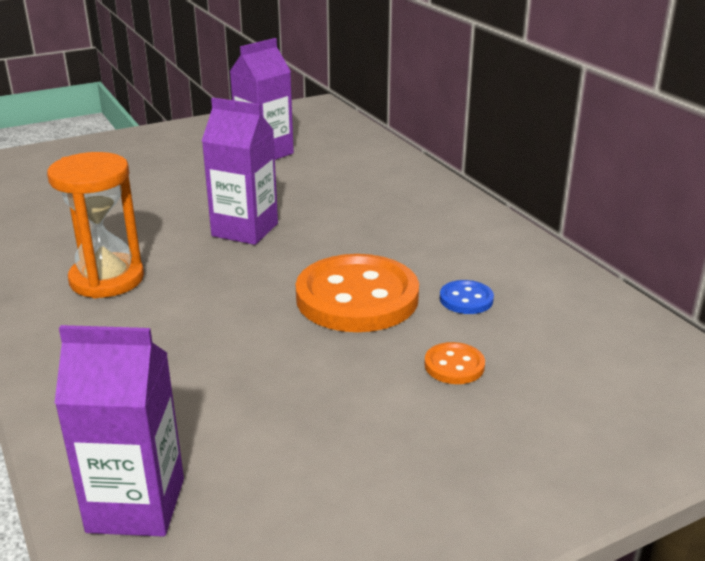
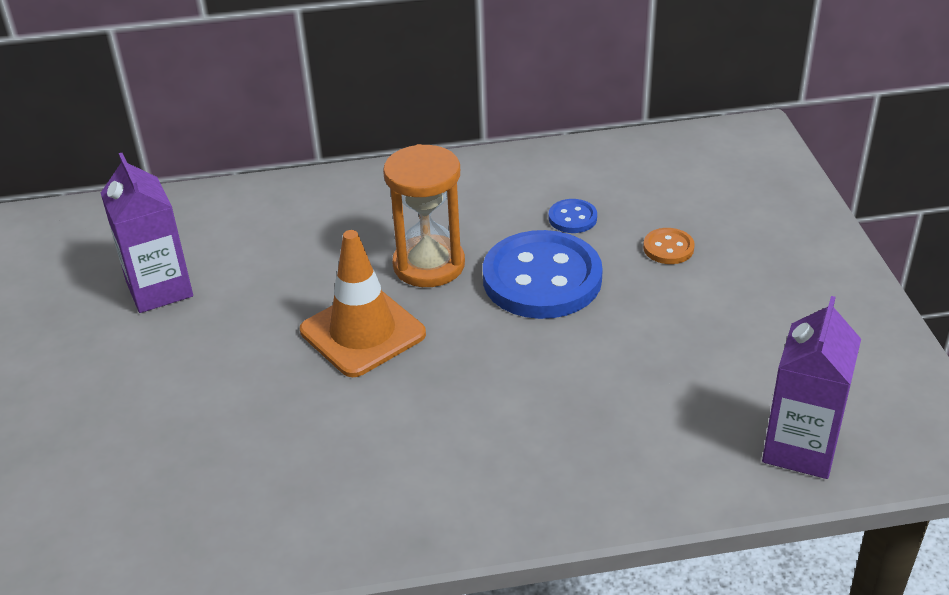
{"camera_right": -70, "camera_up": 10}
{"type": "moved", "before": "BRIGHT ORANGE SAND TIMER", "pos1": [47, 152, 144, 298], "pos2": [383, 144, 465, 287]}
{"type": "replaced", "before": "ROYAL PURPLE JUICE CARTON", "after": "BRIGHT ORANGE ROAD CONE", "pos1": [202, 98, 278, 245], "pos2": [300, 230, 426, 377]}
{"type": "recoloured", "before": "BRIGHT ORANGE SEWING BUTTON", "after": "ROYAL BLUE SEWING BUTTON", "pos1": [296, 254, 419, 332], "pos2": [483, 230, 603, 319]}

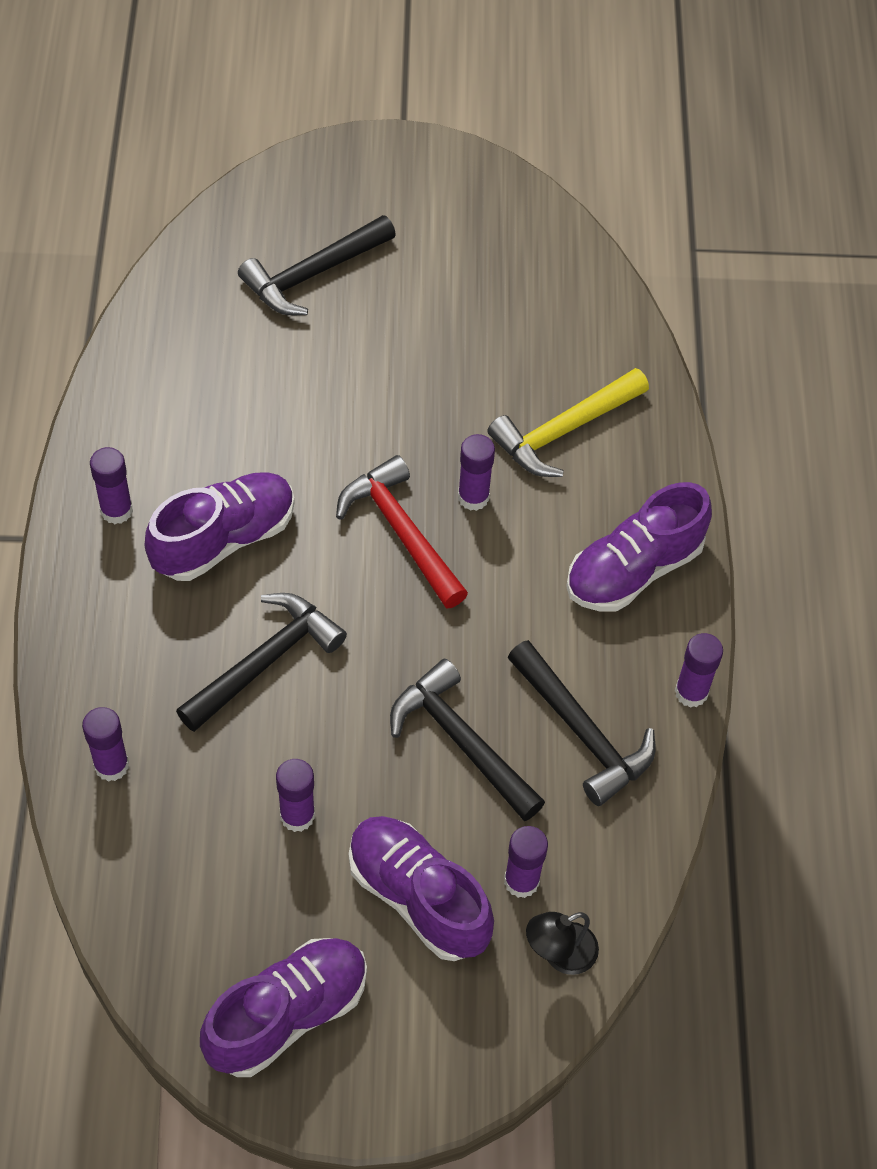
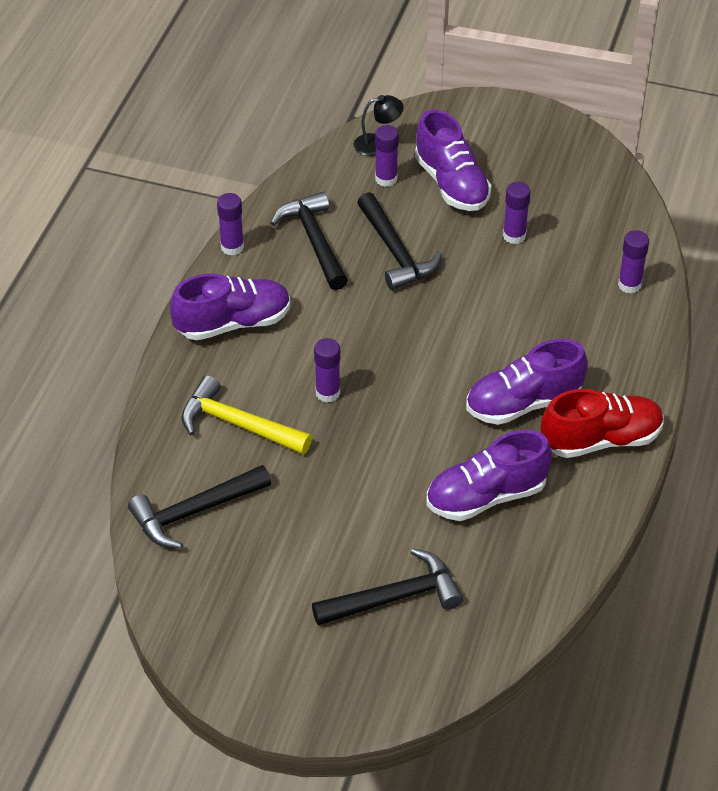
{"camera_right": -160, "camera_up": -10}
{"type": "replaced", "before": "ROYAL PURPLE GLUE", "after": "RED SHOE", "pos1": [90, 447, 133, 524], "pos2": [541, 389, 664, 458]}
{"type": "moved", "before": "EBONY CARPENTER'S HAMMER", "pos1": [176, 593, 347, 732], "pos2": [128, 465, 271, 549]}
{"type": "moved", "before": "ROYAL PURPLE SHOE", "pos1": [200, 938, 367, 1077], "pos2": [427, 430, 552, 521]}
{"type": "removed", "before": "RED CARPENTER'S HAMMER", "pos1": [336, 455, 468, 609]}
{"type": "turned", "before": "YELLOW CARPENTER'S HAMMER", "pos1": [487, 368, 649, 477], "pos2": [181, 375, 312, 454], "turn": -135}

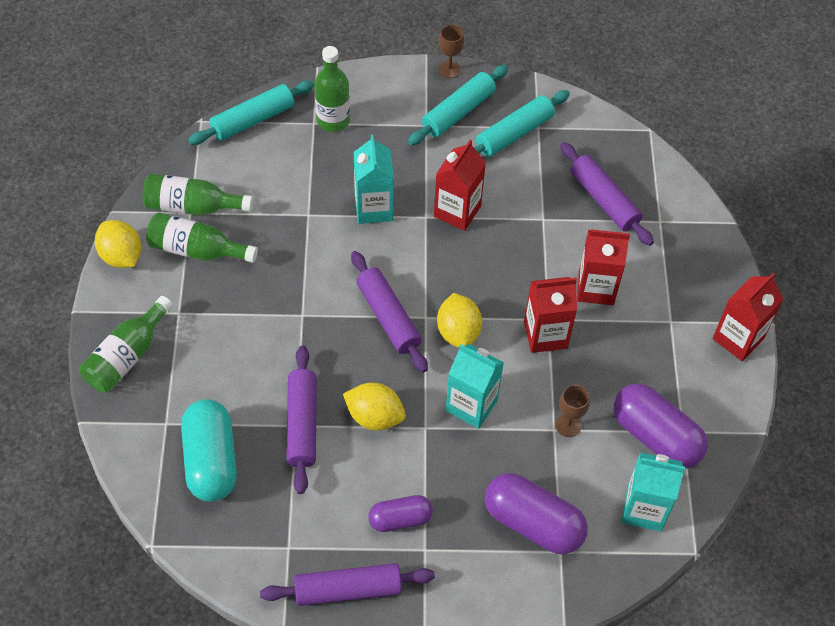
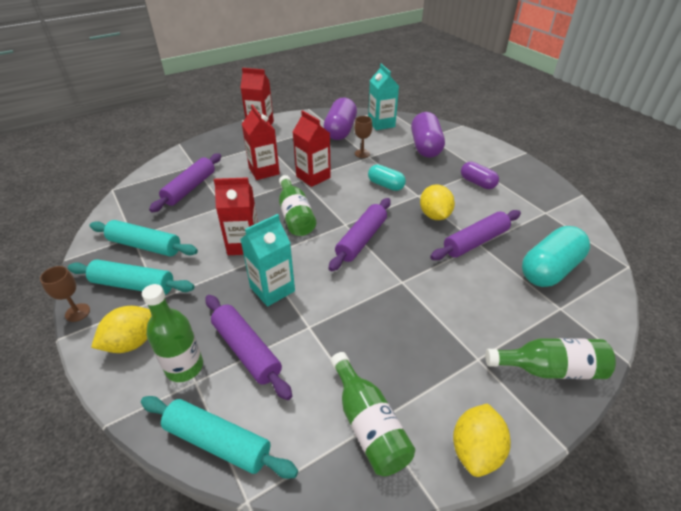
{"camera_right": -120, "camera_up": -15}
{"type": "moved", "before": "EMERALD FLASK", "pos1": [146, 213, 258, 263], "pos2": [279, 175, 316, 236]}
{"type": "moved", "before": "ROYAL PURPLE ROLLING PIN", "pos1": [260, 563, 435, 606], "pos2": [205, 295, 292, 400]}
{"type": "moved", "before": "YELLOW LEMON", "pos1": [437, 293, 482, 348], "pos2": [91, 306, 152, 353]}
{"type": "replaced", "before": "AQUA JUICE CARTON", "after": "AQUA CAPSULE", "pos1": [446, 344, 504, 429], "pos2": [368, 164, 406, 191]}

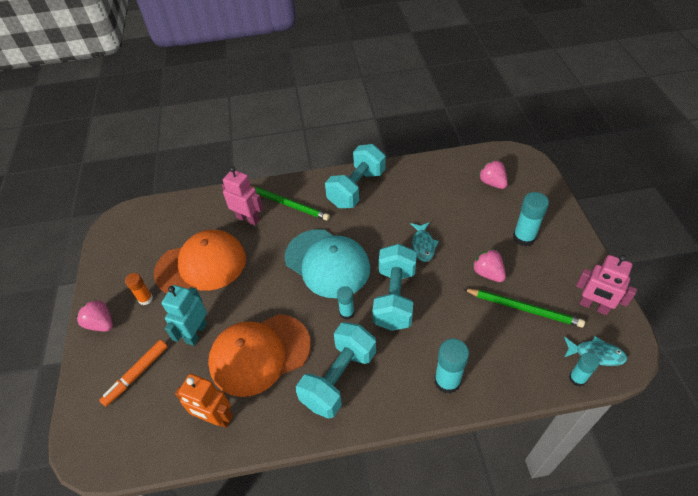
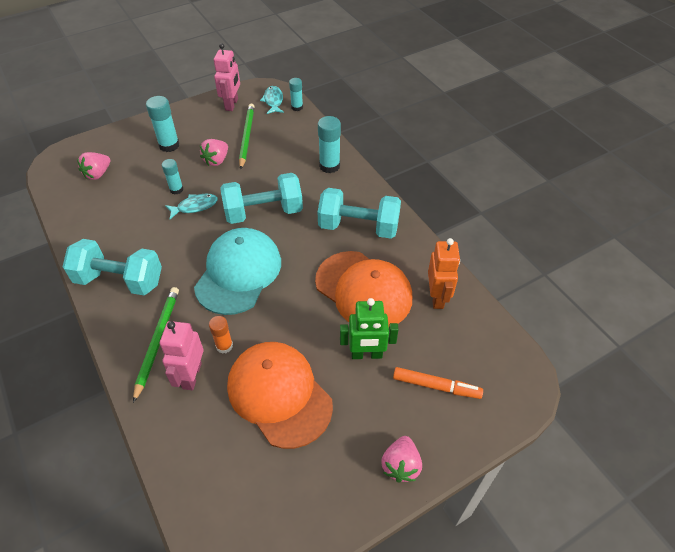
{"camera_right": -115, "camera_up": 0}
{"type": "moved", "before": "BRIGHT ORANGE GLUE", "pos1": [125, 273, 153, 305], "pos2": [209, 316, 233, 354]}
{"type": "recoloured", "before": "AQUA ROBOT", "after": "EMERALD ROBOT", "pos1": [162, 285, 207, 346], "pos2": [340, 298, 399, 359]}
{"type": "moved", "before": "AQUA GLUE", "pos1": [337, 286, 355, 320], "pos2": [162, 159, 184, 194]}

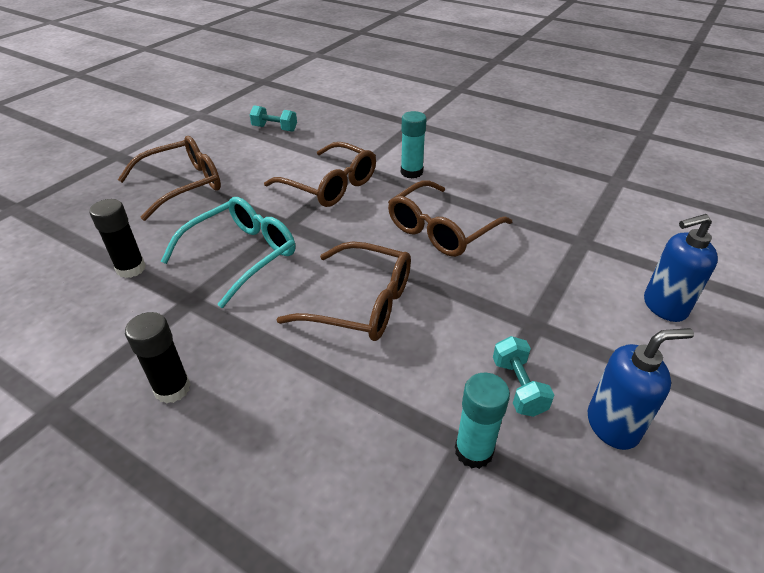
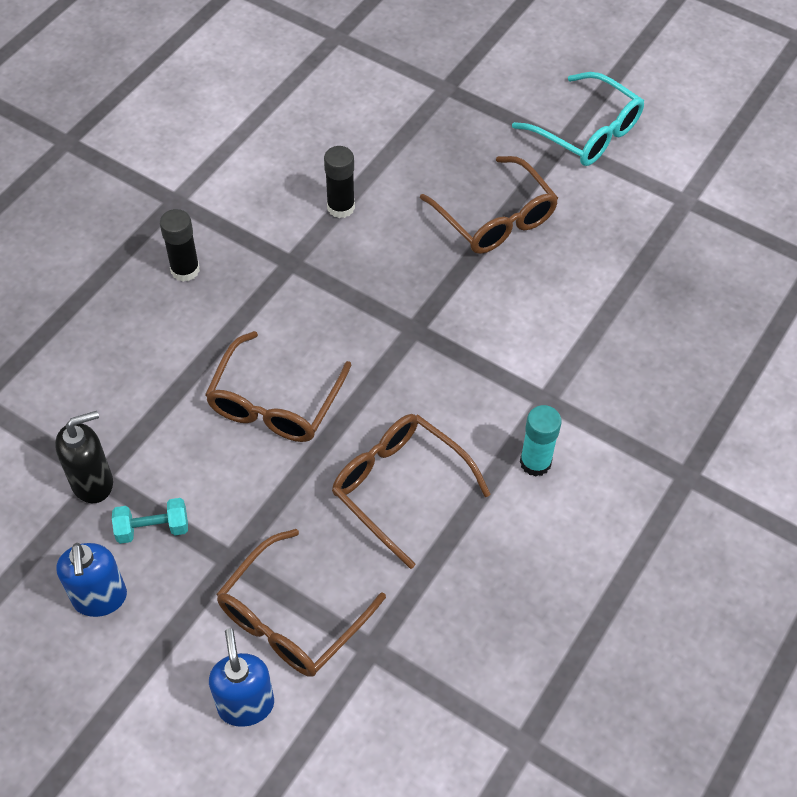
{"camera_right": 90, "camera_up": 15}
{"type": "moved", "before": "AQUA GLASSES", "pos1": [161, 197, 295, 308], "pos2": [512, 72, 644, 166]}
{"type": "removed", "before": "AQUA FREE WEIGHT", "pos1": [250, 105, 297, 132]}
{"type": "moved", "before": "RUSSET GLASSES", "pos1": [264, 142, 376, 207], "pos2": [217, 529, 386, 677]}
{"type": "replaced", "before": "AQUA GLUE", "after": "EBONY SOAP DISPENSER", "pos1": [455, 373, 510, 469], "pos2": [55, 411, 113, 503]}

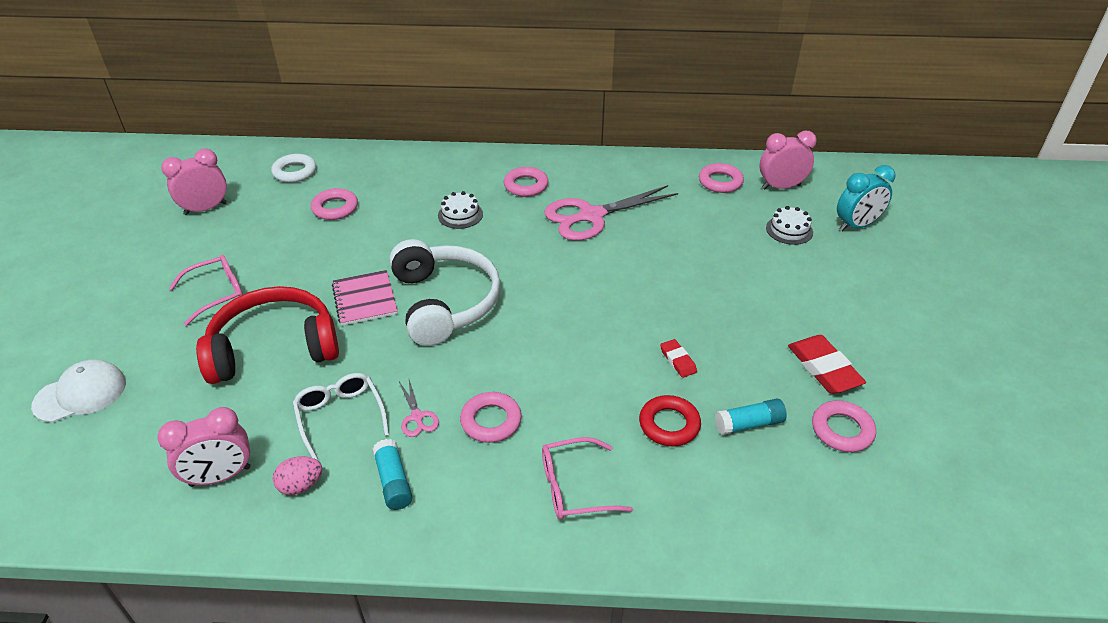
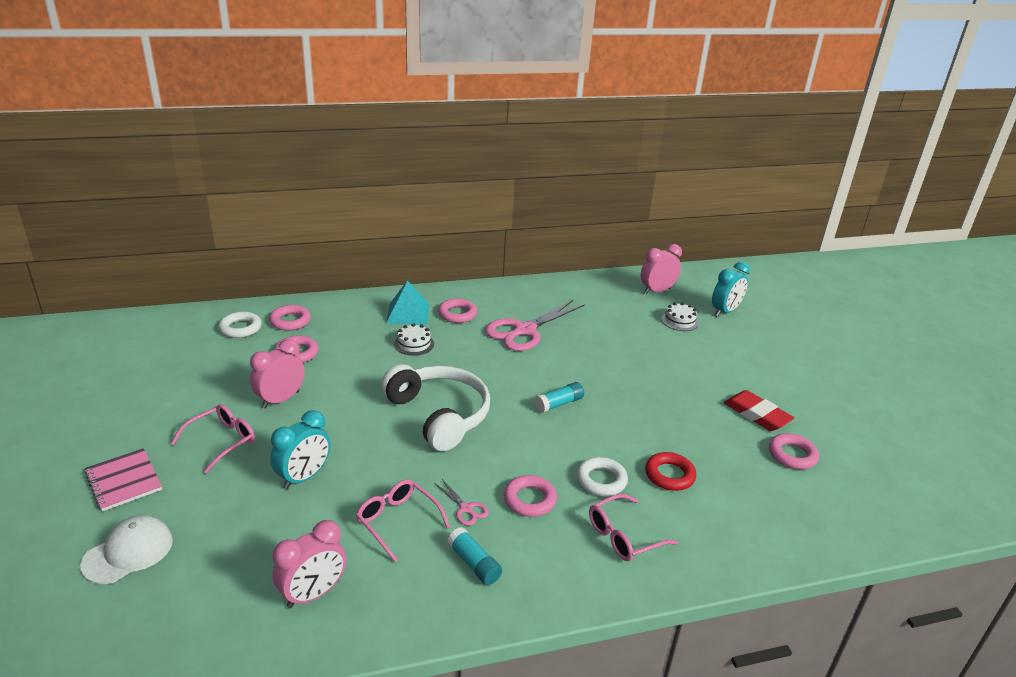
{"camera_right": -20, "camera_up": -10}
{"type": "moved", "before": "ROSE-PINK ALARM CLOCK", "pos1": [161, 149, 227, 215], "pos2": [250, 339, 305, 409]}
{"type": "replaced", "before": "RED HEADPHONES", "after": "AQUA ALARM CLOCK", "pos1": [196, 286, 339, 384], "pos2": [271, 410, 330, 489]}
{"type": "removed", "before": "ROSE-PINK TOY EGG", "pos1": [273, 456, 322, 495]}
{"type": "recoloured", "before": "PURE WHITE GLASSES", "after": "ROSE-PINK GLASSES", "pos1": [293, 373, 389, 460], "pos2": [356, 479, 450, 562]}
{"type": "moved", "before": "ROSE-PINK EXERCISE BOOK", "pos1": [332, 270, 397, 326], "pos2": [84, 448, 162, 512]}
{"type": "removed", "before": "RED PENCIL ERASER", "pos1": [660, 339, 697, 378]}
{"type": "moved", "before": "ROSE-PINK HOOP", "pos1": [699, 163, 744, 193], "pos2": [269, 305, 311, 331]}
{"type": "moved", "before": "AQUA GLUE", "pos1": [715, 399, 787, 435], "pos2": [535, 382, 584, 413]}
{"type": "added", "after": "AQUA PYRAMID SHAPE", "pos2": [386, 280, 429, 325]}
{"type": "added", "after": "PURE WHITE HOOP", "pos2": [576, 457, 628, 496]}

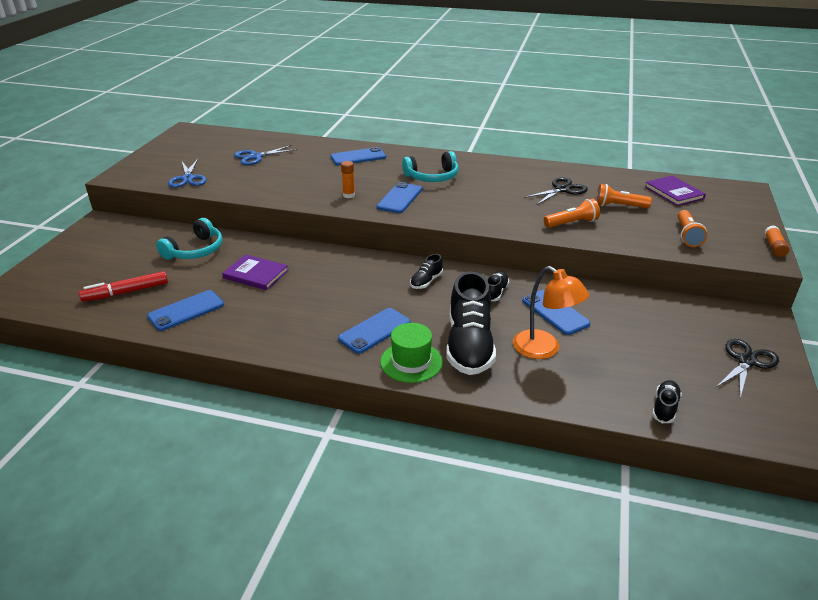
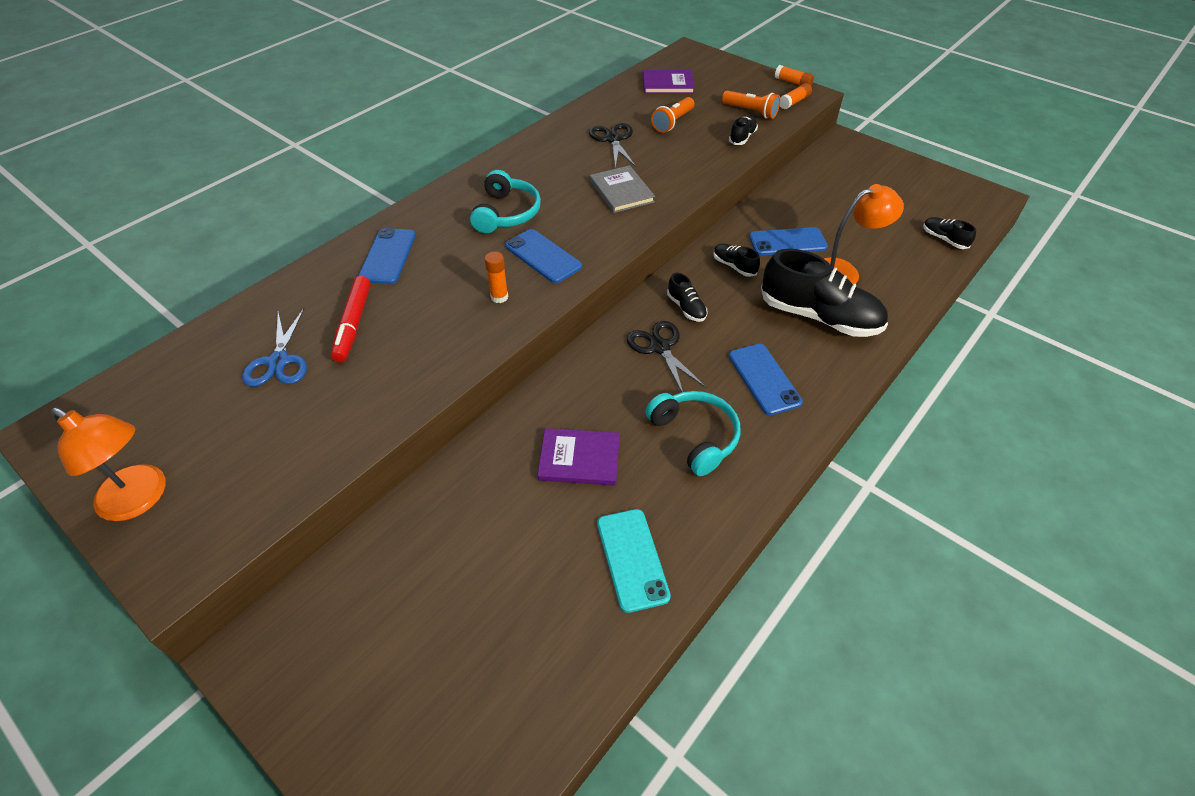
{"camera_right": -65, "camera_up": 15}
{"type": "moved", "before": "RED MARKER", "pos1": [79, 271, 168, 302], "pos2": [331, 276, 371, 362]}
{"type": "recoloured", "before": "ROYAL BLUE MOBILE PHONE", "after": "AQUA MOBILE PHONE", "pos1": [147, 290, 224, 331], "pos2": [597, 509, 671, 613]}
{"type": "moved", "before": "AQUA HEADPHONES", "pos1": [156, 218, 223, 260], "pos2": [645, 391, 740, 476]}
{"type": "removed", "before": "ROYAL BLUE SHEARS", "pos1": [168, 159, 206, 188]}
{"type": "turned", "before": "ROYAL PURPLE HARDBACK", "pos1": [222, 254, 288, 290], "pos2": [537, 428, 620, 486], "turn": 45}
{"type": "removed", "before": "EMERALD TALL HAT", "pos1": [380, 323, 443, 383]}
{"type": "removed", "before": "BRIGHT ORANGE FLASHLIGHT", "pos1": [544, 199, 600, 228]}
{"type": "moved", "before": "EBONY SHEARS", "pos1": [716, 339, 779, 398], "pos2": [627, 321, 707, 392]}
{"type": "added", "after": "BRIGHT ORANGE READING LAMP", "pos2": [51, 408, 166, 521]}
{"type": "added", "after": "ASH-GREY HARDBACK", "pos2": [590, 165, 655, 213]}
{"type": "added", "after": "EBONY SHOE", "pos2": [729, 116, 758, 145]}
{"type": "added", "after": "BRIGHT ORANGE GLUE", "pos2": [780, 83, 812, 109]}

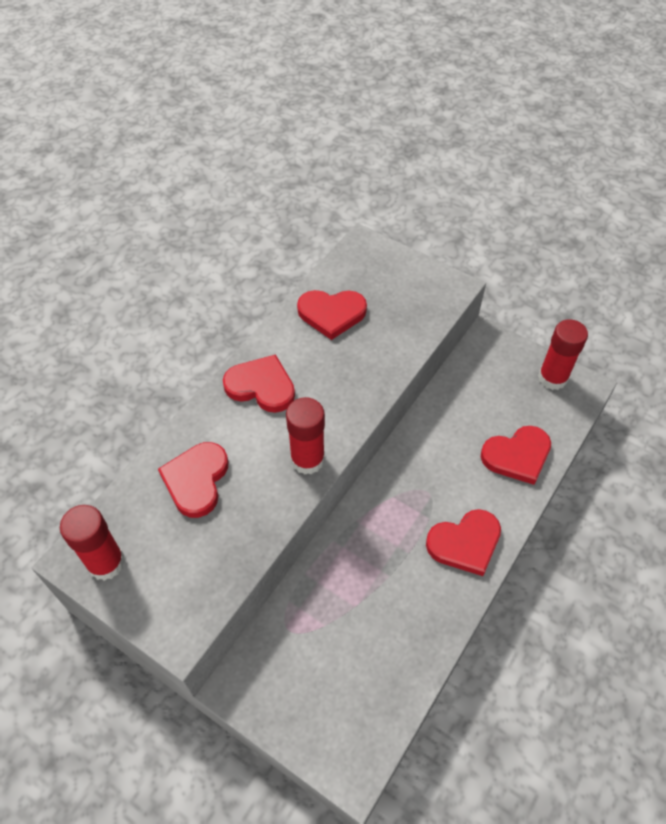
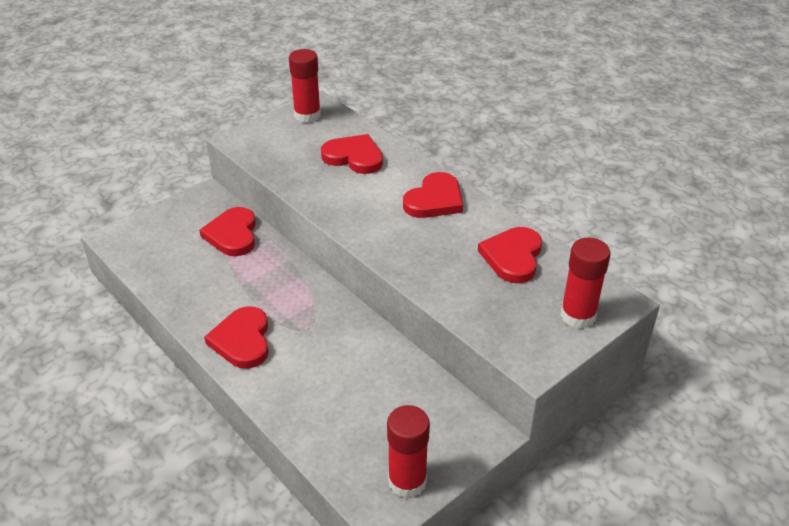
{"camera_right": 105, "camera_up": -15}
{"type": "moved", "before": "RED GLUE", "pos1": [286, 397, 325, 475], "pos2": [560, 238, 611, 329]}
{"type": "moved", "before": "RED HEART SHAPE", "pos1": [481, 426, 551, 485], "pos2": [199, 207, 256, 256]}

